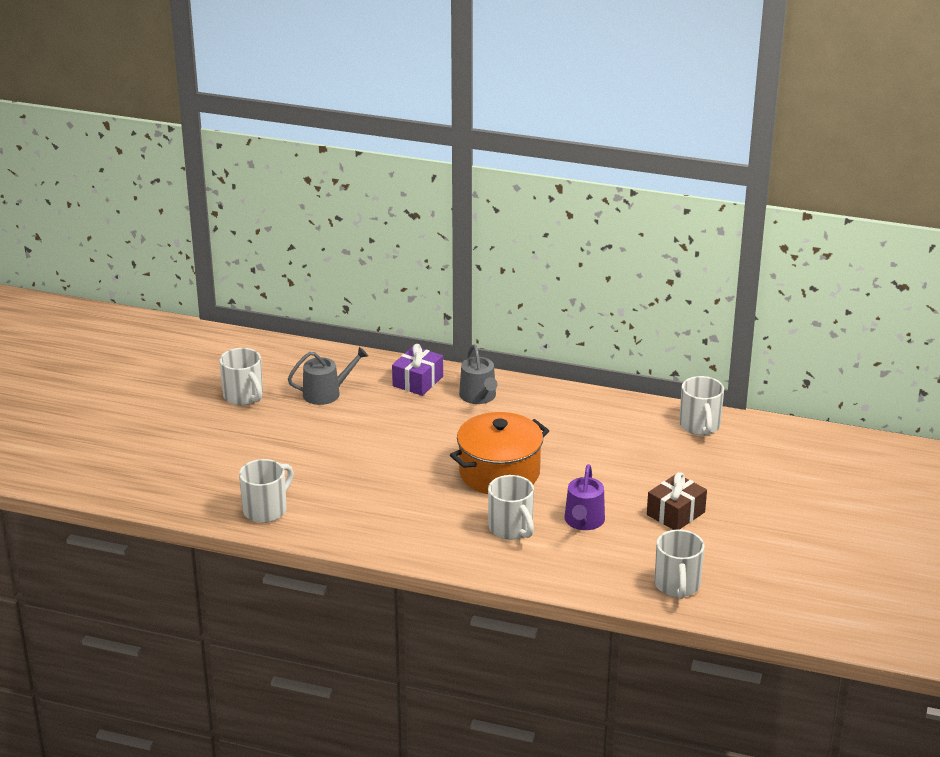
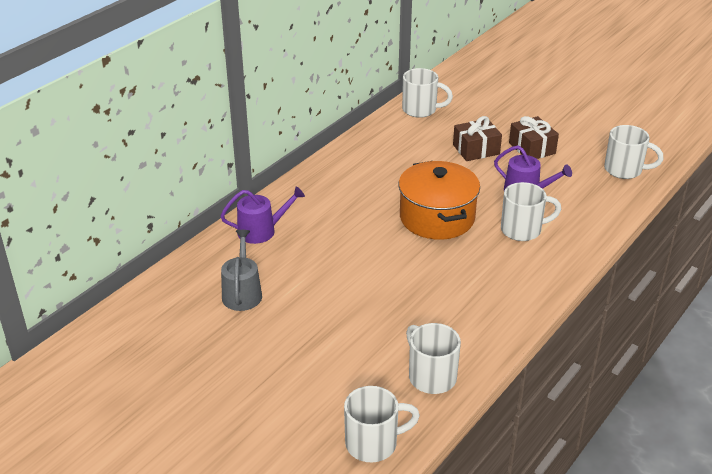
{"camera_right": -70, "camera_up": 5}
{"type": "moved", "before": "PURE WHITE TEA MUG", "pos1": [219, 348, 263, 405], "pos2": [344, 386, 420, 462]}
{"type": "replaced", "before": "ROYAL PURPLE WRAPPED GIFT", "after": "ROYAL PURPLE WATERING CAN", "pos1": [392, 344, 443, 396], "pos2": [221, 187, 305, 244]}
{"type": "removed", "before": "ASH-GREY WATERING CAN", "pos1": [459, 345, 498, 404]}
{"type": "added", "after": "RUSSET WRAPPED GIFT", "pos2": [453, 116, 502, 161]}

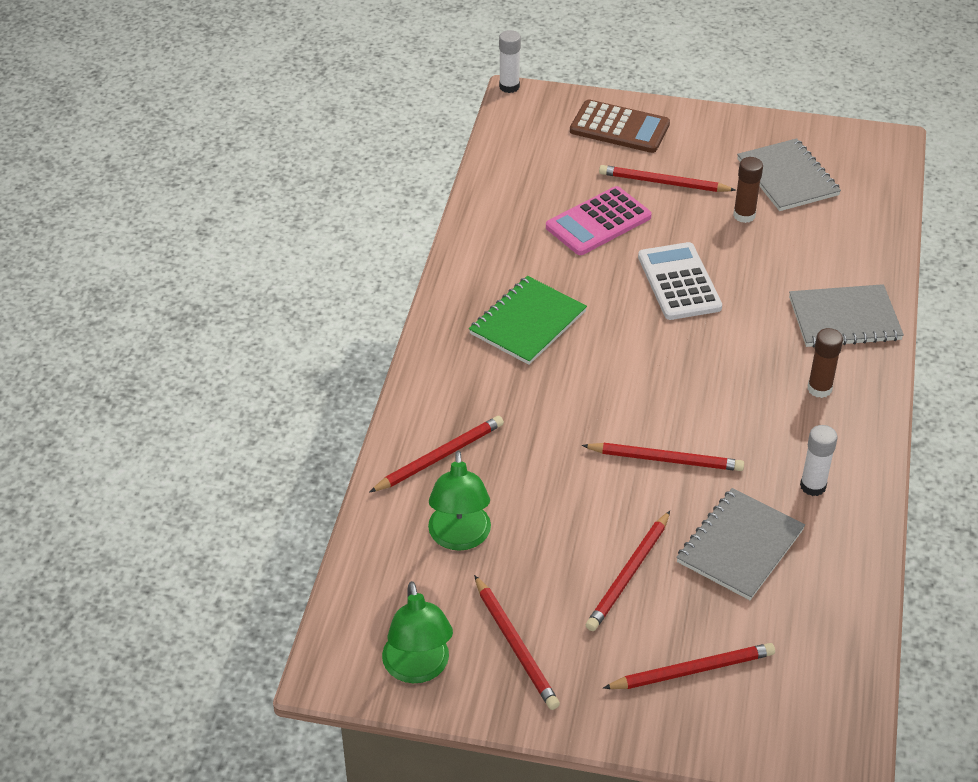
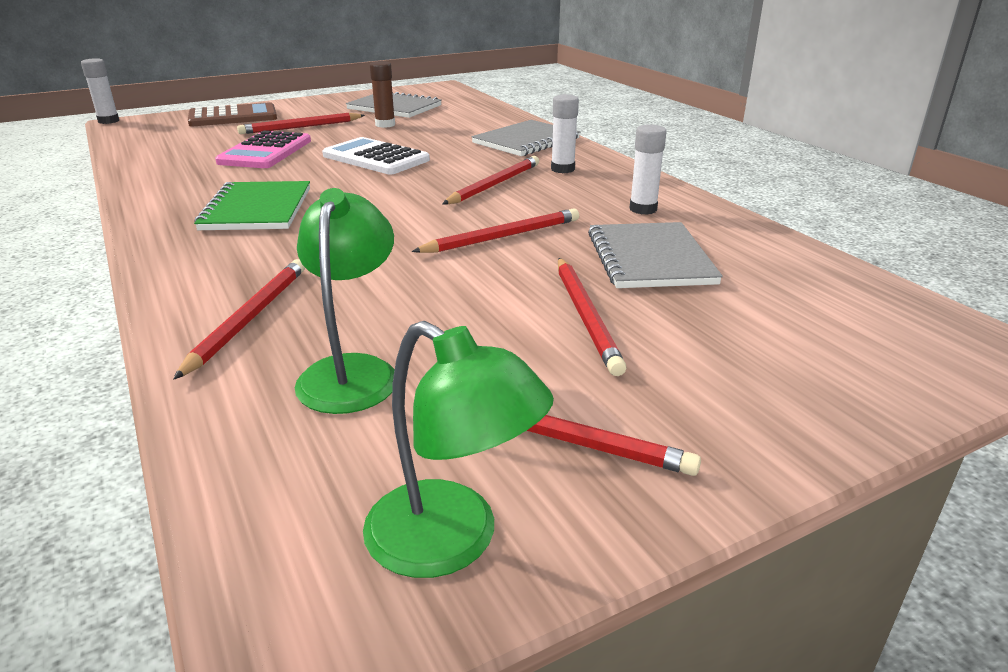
{"camera_right": -40, "camera_up": -15}
{"type": "turned", "before": "EMERALD READING LAMP", "pos1": [428, 451, 491, 551], "pos2": [295, 188, 395, 414], "turn": -135}
{"type": "moved", "before": "RED LEAD PENCIL", "pos1": [603, 643, 775, 689], "pos2": [442, 156, 539, 205]}
{"type": "recoloured", "before": "RUSSET GLUE", "after": "PURE WHITE GLUE", "pos1": [808, 328, 843, 398], "pos2": [551, 94, 579, 173]}

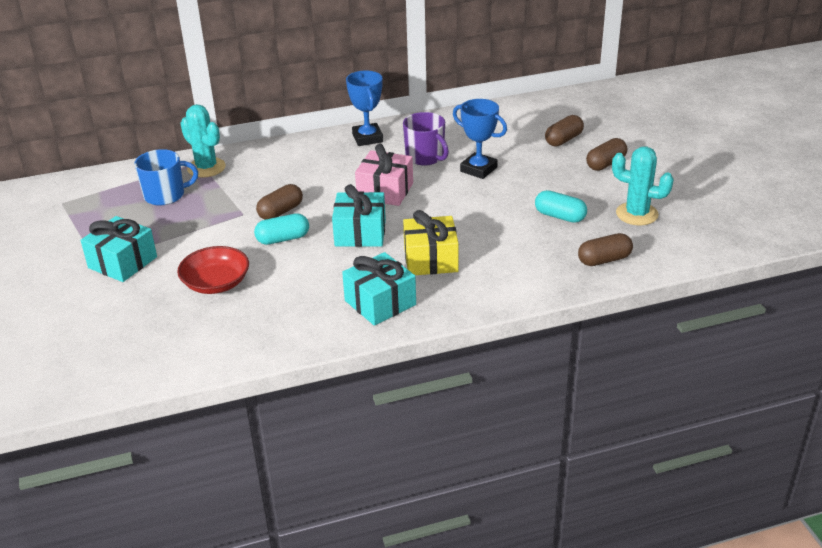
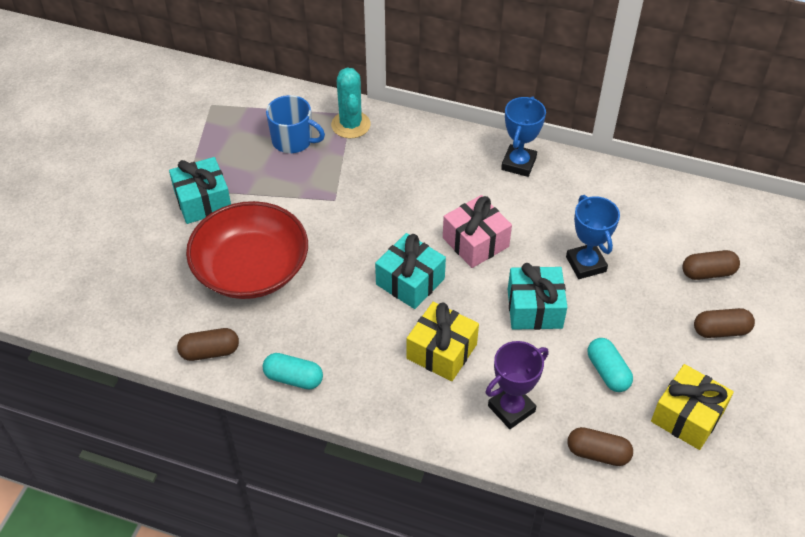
{"camera_right": 35, "camera_up": 15}
{"type": "resized", "before": "RED DEEP DISH", "pos1": [177, 246, 249, 294], "pos2": [186, 201, 308, 299], "scale": 1.72}
{"type": "moved", "before": "AQUA CAPSULE", "pos1": [254, 213, 309, 245], "pos2": [263, 353, 323, 390]}
{"type": "moved", "before": "RUSSET CAPSULE", "pos1": [256, 184, 303, 220], "pos2": [177, 328, 239, 361]}
{"type": "moved", "before": "AQUA WRAPPED GIFT", "pos1": [342, 252, 416, 326], "pos2": [507, 263, 567, 330]}
{"type": "removed", "before": "ROYAL PURPLE TEA MUG", "pos1": [403, 112, 449, 166]}
{"type": "replaced", "before": "AQUA SAGUARO CACTUS", "after": "YELLOW WRAPPED GIFT", "pos1": [612, 146, 674, 225], "pos2": [651, 364, 734, 450]}
{"type": "added", "after": "ROYAL PURPLE AWARD CUP", "pos2": [486, 341, 549, 429]}

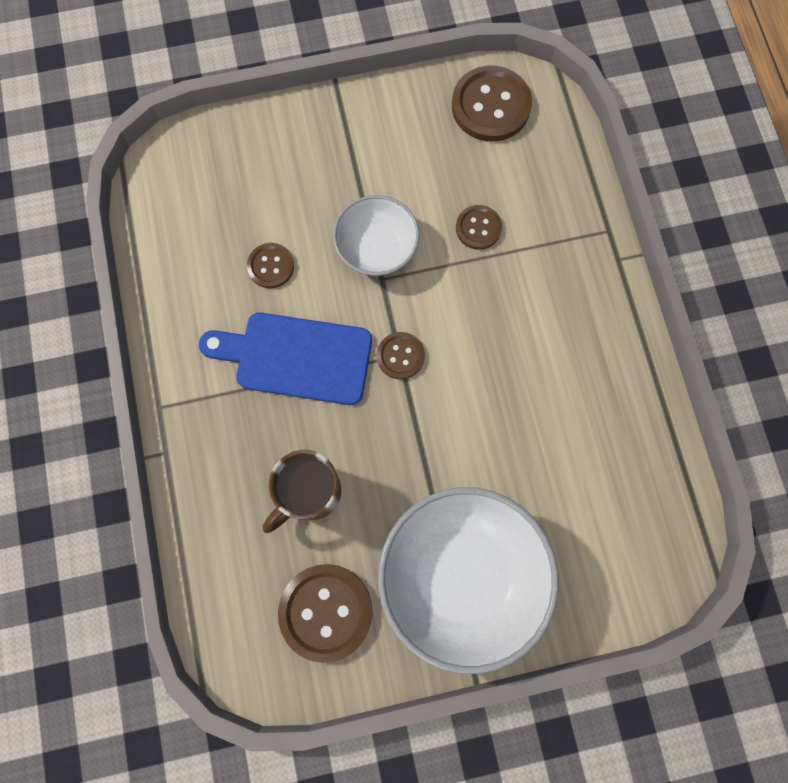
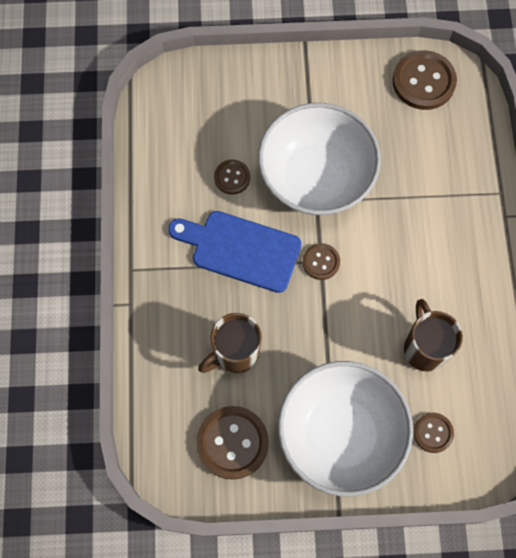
{"camera_right": 10, "camera_up": -5}
{"type": "resized", "before": "PURE WHITE DEEP DISH", "pos1": [333, 195, 419, 276], "pos2": [258, 103, 381, 215], "scale": 1.8}
{"type": "moved", "before": "RUSSET SEWING BUTTON", "pos1": [456, 205, 502, 250], "pos2": [413, 413, 454, 453]}
{"type": "added", "after": "RUSSET TEA MUG", "pos2": [404, 299, 463, 372]}

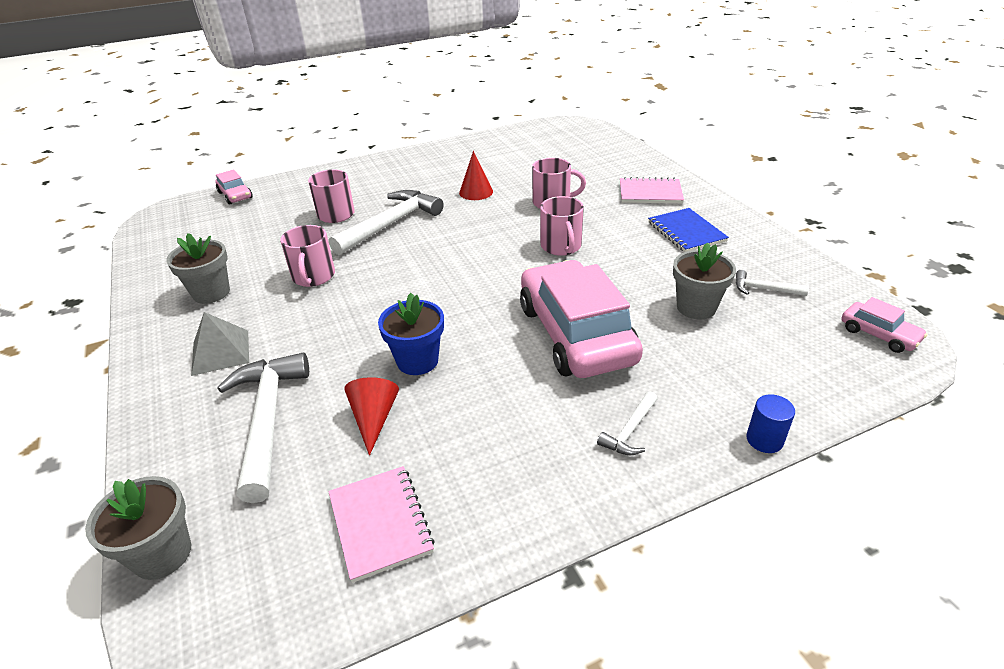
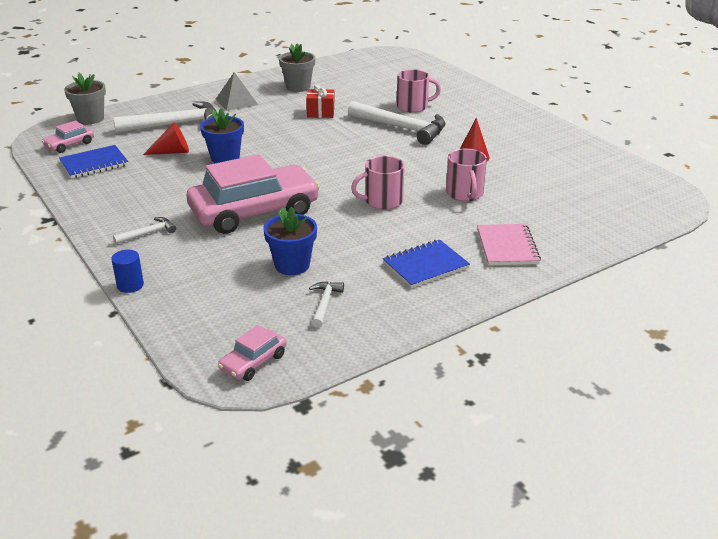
{"camera_right": 80, "camera_up": -5}
{"type": "moved", "before": "ROSE-PINK TOY CAR", "pos1": [216, 170, 253, 205], "pos2": [42, 121, 94, 153]}
{"type": "replaced", "before": "ROSE-PINK TEA MUG", "after": "RED WRAPPED GIFT", "pos1": [280, 225, 335, 287], "pos2": [306, 84, 335, 118]}
{"type": "recoloured", "before": "ROSE-PINK EXERCISE BOOK", "after": "ROYAL BLUE EXERCISE BOOK", "pos1": [328, 466, 435, 583], "pos2": [59, 145, 128, 179]}
{"type": "turned", "before": "PURE WHITE CARPENTER'S HAMMER", "pos1": [597, 391, 657, 455], "pos2": [113, 217, 176, 244], "turn": 120}
{"type": "recoloured", "before": "ASH-GREY POTTED PLANT", "after": "ROYAL BLUE POTTED PLANT", "pos1": [673, 242, 736, 319], "pos2": [264, 207, 317, 275]}

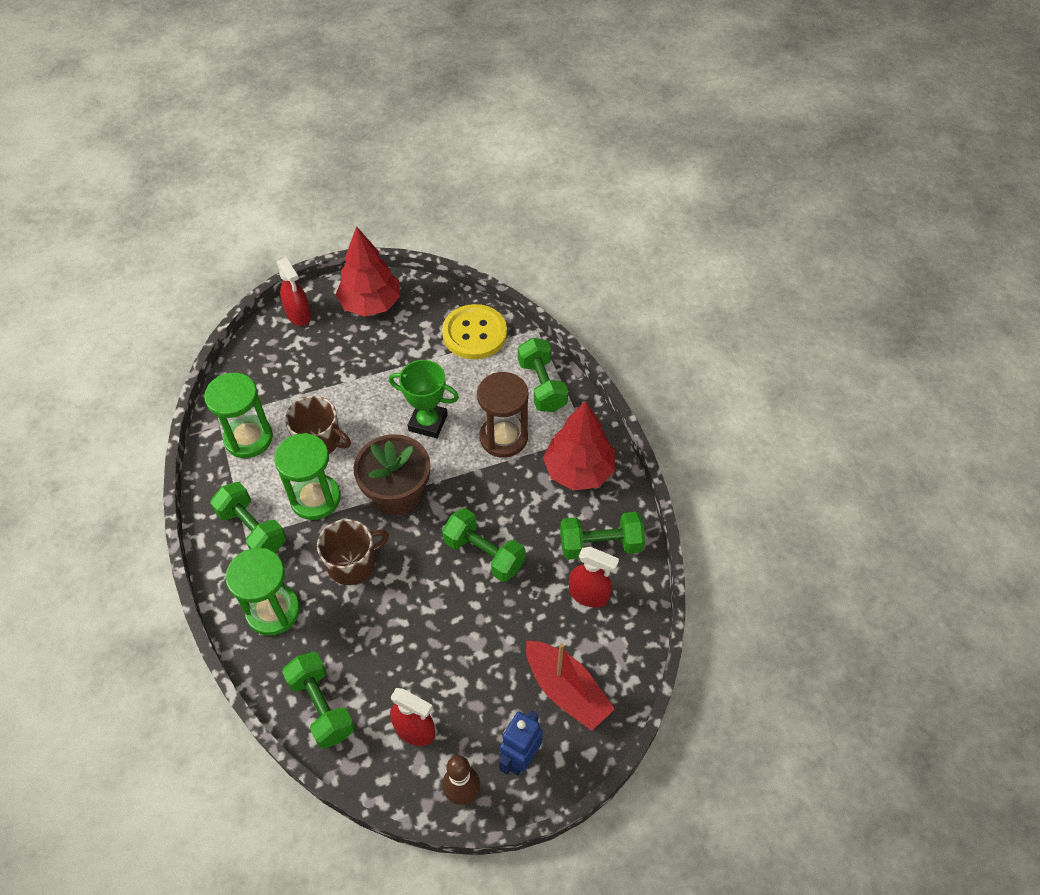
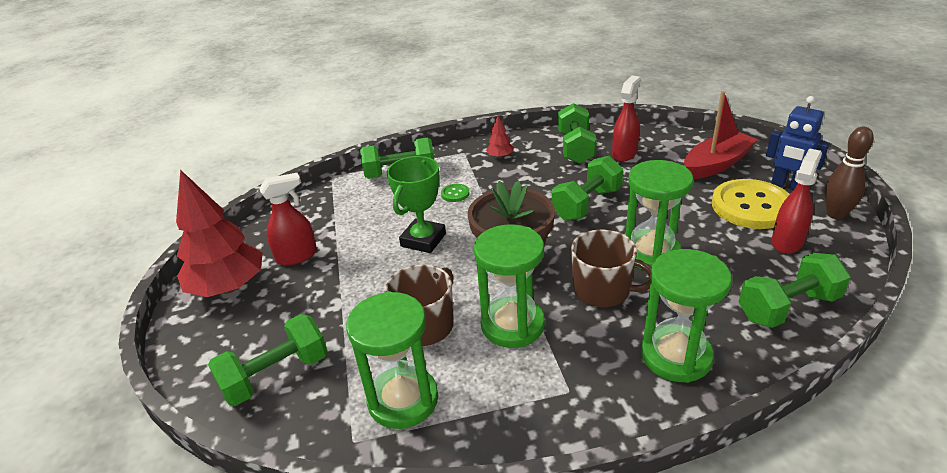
{"camera_right": -80, "camera_up": -20}
{"type": "moved", "before": "EMERALD FREE WEIGHT", "pos1": [210, 482, 286, 553], "pos2": [208, 314, 328, 406]}
{"type": "moved", "before": "RED SPRAYER", "pos1": [277, 258, 311, 326], "pos2": [259, 173, 317, 265]}
{"type": "turned", "before": "RUSSET TEA MUG", "pos1": [317, 519, 389, 585], "pos2": [571, 230, 652, 307], "turn": 135}
{"type": "moved", "before": "YELLOW SEWING BUTTON", "pos1": [442, 304, 507, 359], "pos2": [712, 179, 790, 229]}
{"type": "replaced", "before": "RUSSET SAND TIMER", "after": "EMERALD SEWING BUTTON", "pos1": [477, 372, 528, 458], "pos2": [441, 184, 469, 202]}
{"type": "resized", "before": "RED FIR TREE", "pos1": [543, 401, 615, 491], "pos2": [486, 116, 513, 158], "scale": 0.43}
{"type": "added", "after": "EMERALD SAND TIMER", "pos2": [626, 160, 693, 269]}

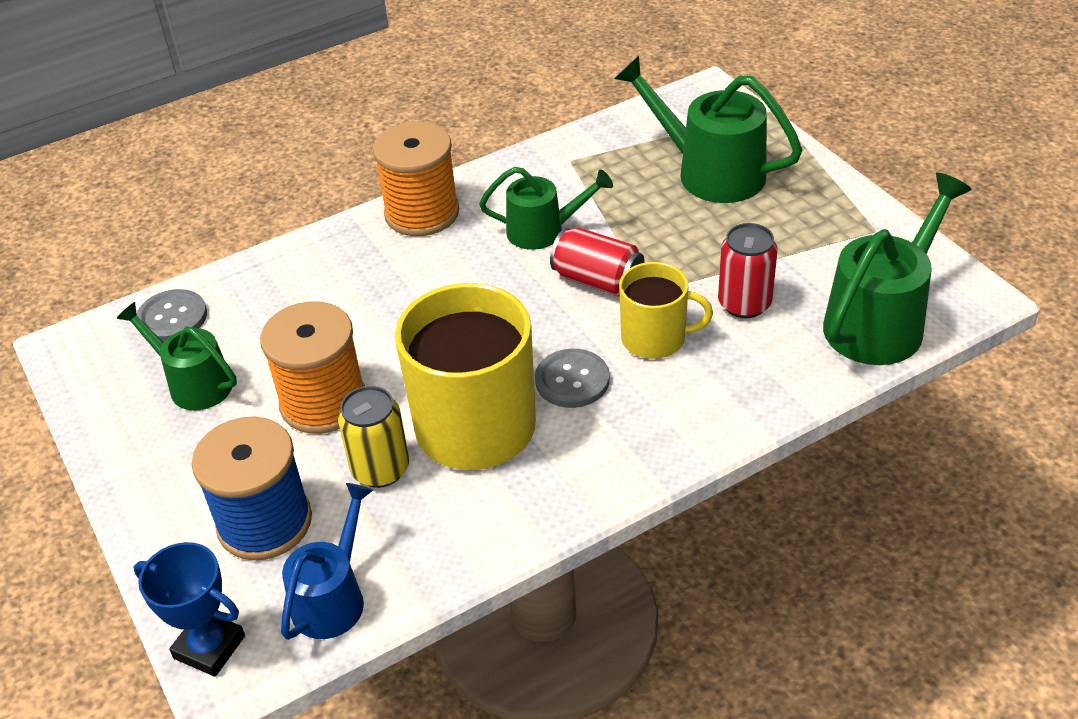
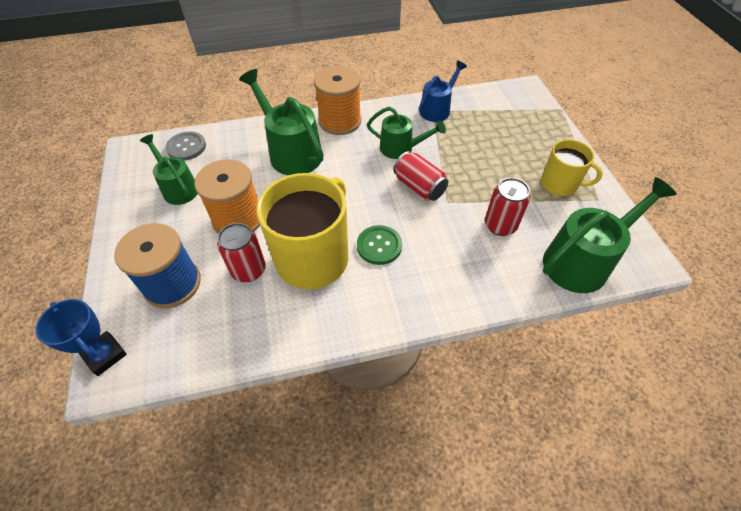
{"camera_right": 15, "camera_up": 10}
{"type": "moved", "before": "ROYAL BLUE WATERING CAN", "pos1": [281, 483, 373, 640], "pos2": [419, 61, 467, 122]}
{"type": "recoloured", "before": "YELLOW TIN", "after": "RED TIN", "pos1": [338, 386, 409, 488], "pos2": [217, 223, 266, 282]}
{"type": "recoloured", "before": "ASH-GREY SEWING BUTTON", "after": "EMERALD SEWING BUTTON", "pos1": [535, 349, 609, 408], "pos2": [357, 225, 402, 265]}
{"type": "moved", "before": "EMERALD WATERING CAN", "pos1": [614, 56, 802, 203], "pos2": [239, 69, 323, 175]}
{"type": "moved", "before": "YELLOW TEA MUG", "pos1": [619, 262, 713, 359], "pos2": [541, 139, 603, 196]}

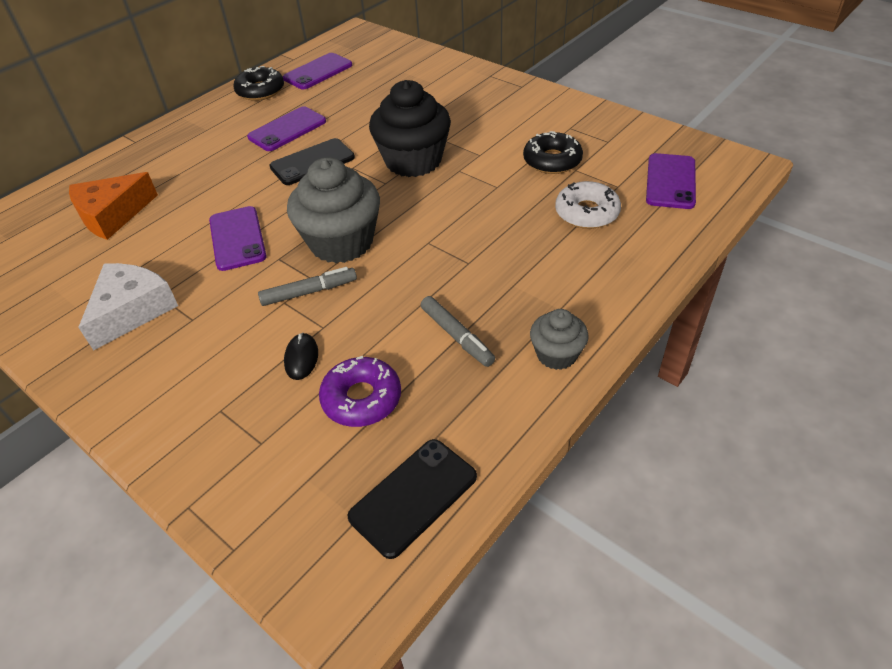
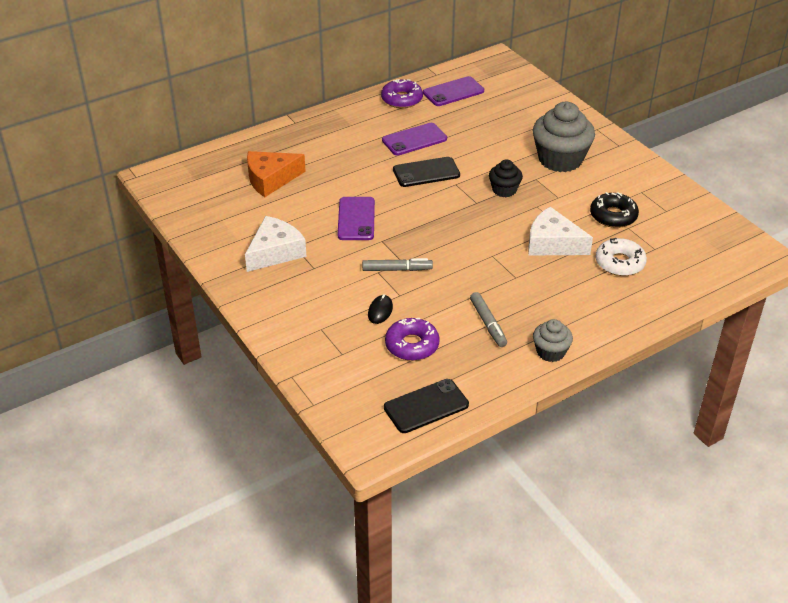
{"camera_right": 15, "camera_up": -5}
{"type": "recoloured", "before": "EBONY GLAZED DONUT", "after": "ROYAL PURPLE GLAZED DONUT", "pos1": [233, 66, 284, 101], "pos2": [381, 79, 423, 108]}
{"type": "moved", "before": "ASH-GREY CUPCAKE", "pos1": [287, 157, 380, 263], "pos2": [533, 102, 595, 172]}
{"type": "resized", "before": "EBONY CUPCAKE", "pos1": [369, 80, 451, 177], "pos2": [489, 159, 523, 197], "scale": 0.53}
{"type": "removed", "before": "ROYAL PURPLE MOBILE PHONE", "pos1": [646, 153, 696, 209]}
{"type": "added", "after": "PURE WHITE CHEESE WEDGE", "pos2": [528, 207, 593, 256]}

